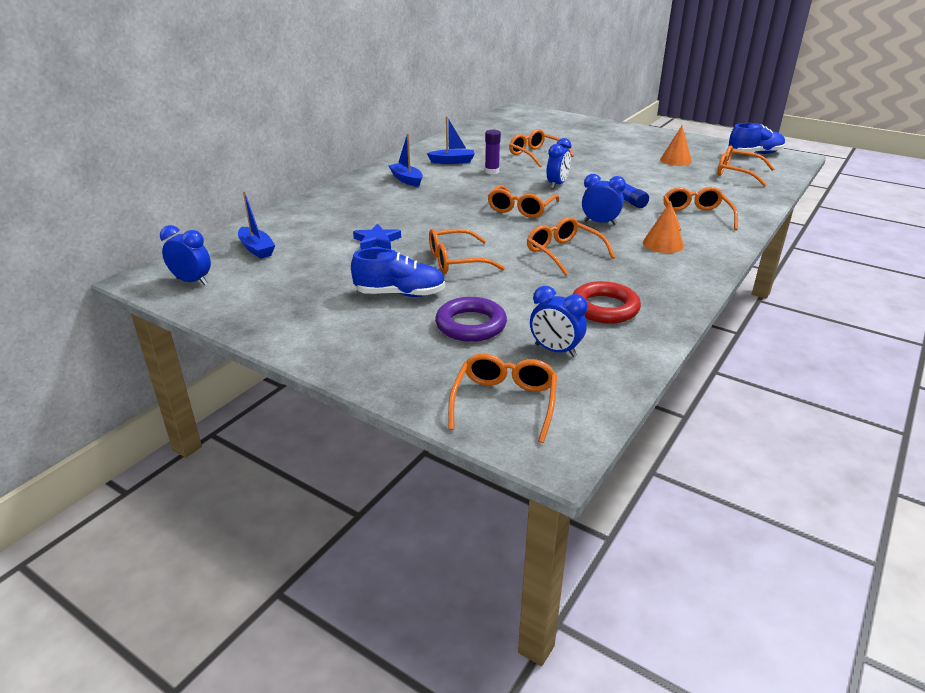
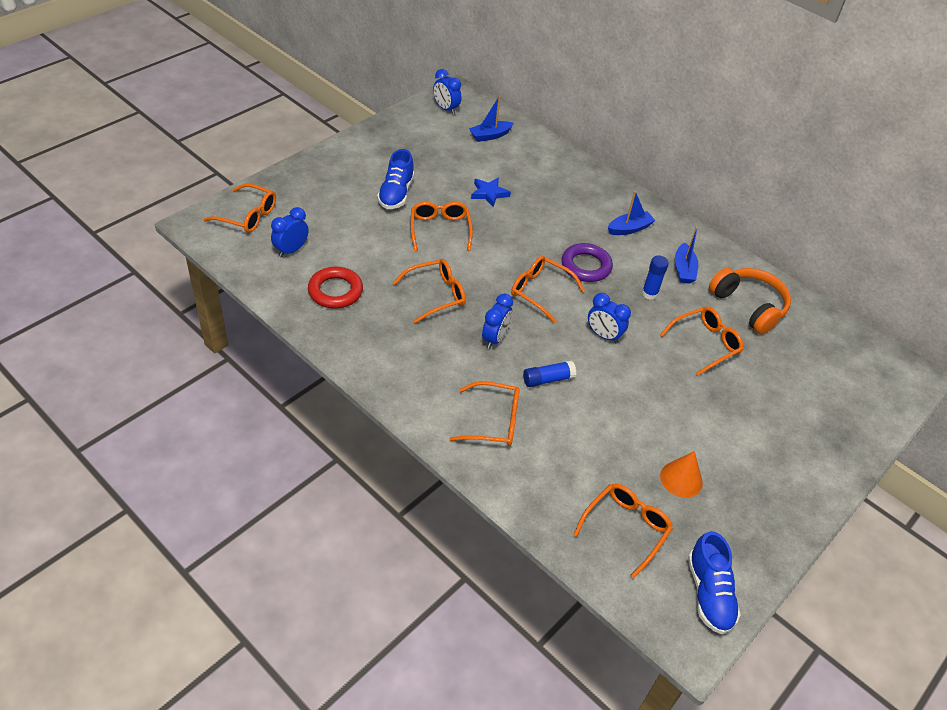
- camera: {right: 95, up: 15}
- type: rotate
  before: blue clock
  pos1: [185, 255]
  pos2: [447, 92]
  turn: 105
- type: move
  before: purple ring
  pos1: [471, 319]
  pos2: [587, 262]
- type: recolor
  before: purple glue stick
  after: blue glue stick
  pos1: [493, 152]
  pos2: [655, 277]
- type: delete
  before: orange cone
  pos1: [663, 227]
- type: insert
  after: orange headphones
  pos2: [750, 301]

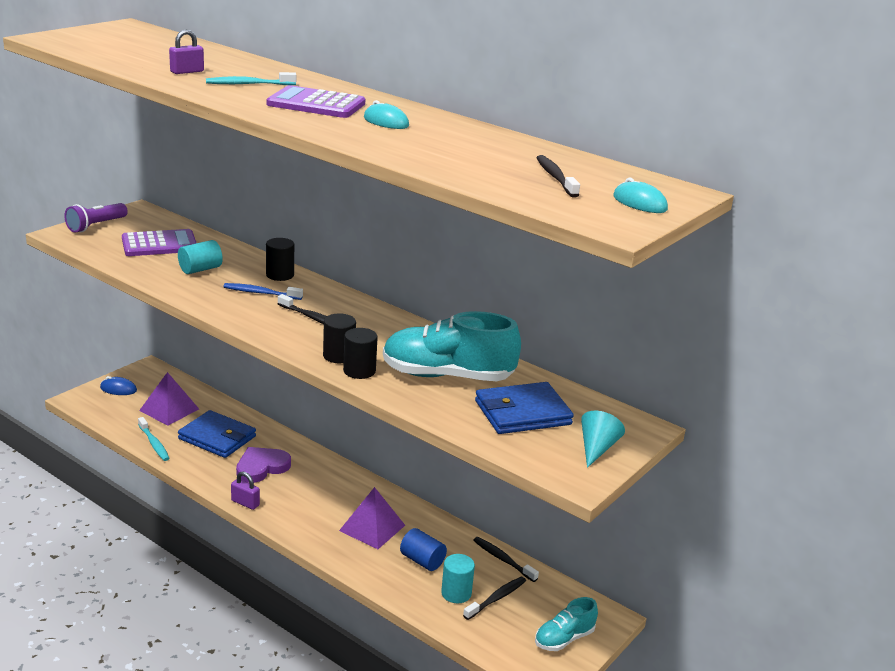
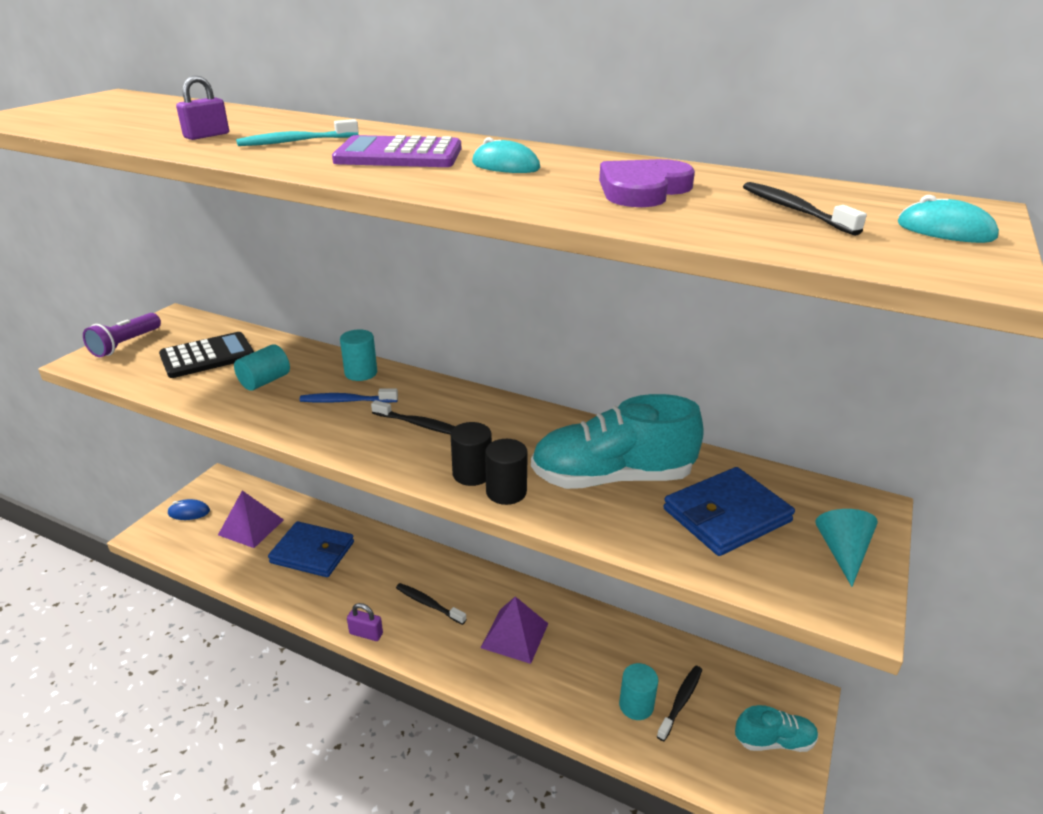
- camera: {right: -10, up: 5}
- type: recolor
  before: purple calculator
  after: black calculator
  pos1: [159, 242]
  pos2: [206, 355]
- type: delete
  before: turquoise toothbrush
  pos1: [154, 439]
- type: move
  before: purple heart
  pos1: [263, 465]
  pos2: [647, 183]
- type: recolor
  before: black cylinder
  after: turquoise cylinder
  pos1: [280, 259]
  pos2: [358, 355]
- type: delete
  before: blue cylinder
  pos1: [423, 549]
- type: move
  before: black toothbrush
  pos1: [506, 559]
  pos2: [431, 604]
- type: rotate
  before: turquoise shoe
  pos1: [566, 624]
  pos2: [776, 728]
  turn: -135

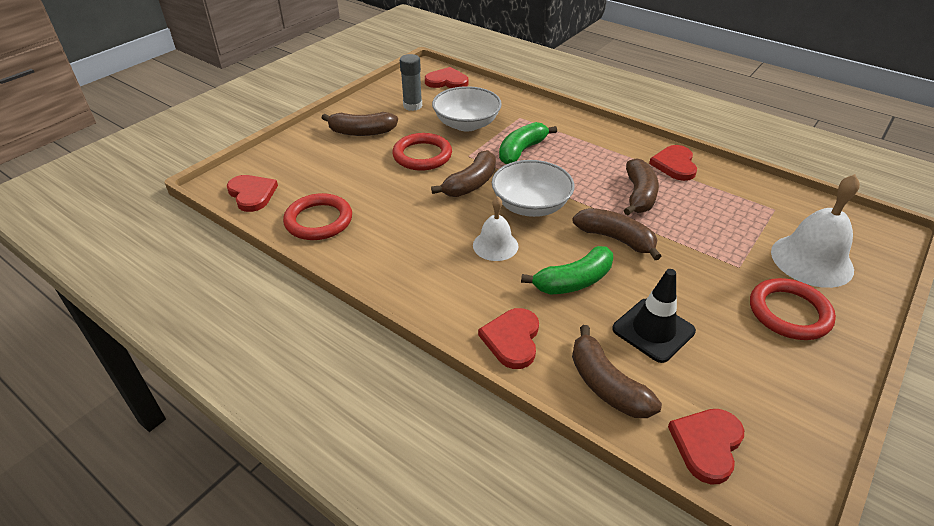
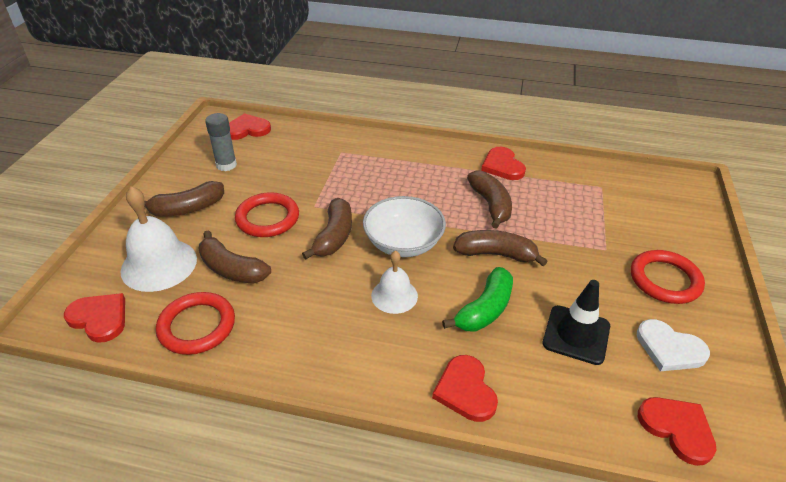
- camera: {right: -25, up: 0}
- type: delete
  before: white bowl
  pos1: [467, 109]
- type: delete
  before: green banana
  pos1: [528, 143]
- type: move
  before: brown banana
  pos1: [617, 371]
  pos2: [234, 257]
- type: rotate
  before: red heart
  pos1: [706, 446]
  pos2: [677, 431]
  turn: 135
- type: move
  before: white bell
  pos1: [815, 231]
  pos2: [158, 239]
- type: insert
  after: white heart
  pos2: [673, 345]

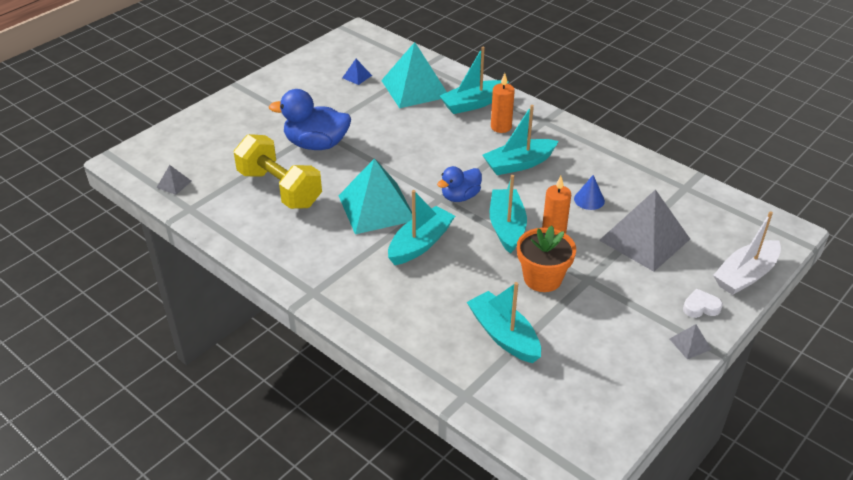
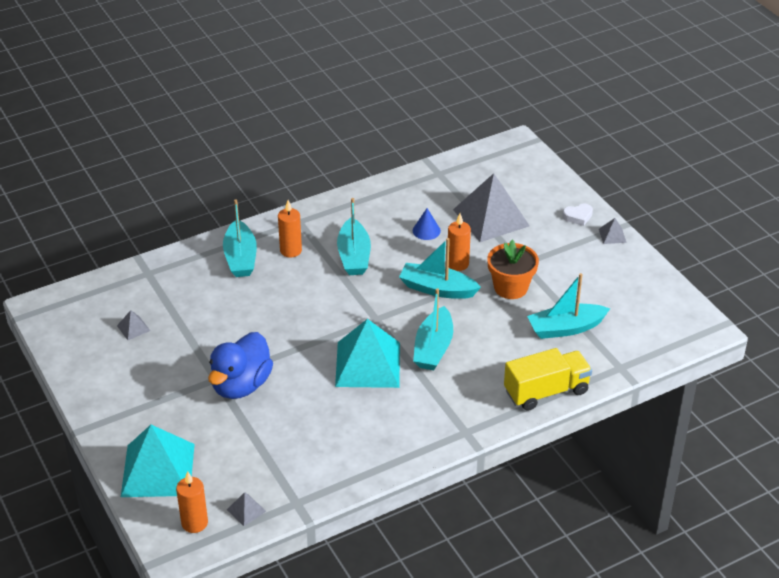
- camera: {right: -70, up: 0}
- type: delete
  before: yellow dumbbell
  pos1: [278, 171]
- type: recolor
  before: blue pyramid
  after: grey pyramid
  pos1: [357, 72]
  pos2: [133, 325]
- type: move
  before: turquoise pyramid
  pos1: [414, 75]
  pos2: [158, 461]
- type: rotate
  before: turquoise boat
  pos1: [421, 227]
  pos2: [433, 329]
  turn: -135
- type: delete
  before: blue duck
  pos1: [459, 184]
- type: rotate
  before: white heart
  pos1: [703, 303]
  pos2: [577, 215]
  turn: -120
- type: delete
  before: white boat
  pos1: [747, 253]
- type: insert
  after: orange candle
  pos2: [192, 502]
- type: insert
  after: yellow truck
  pos2: [548, 379]

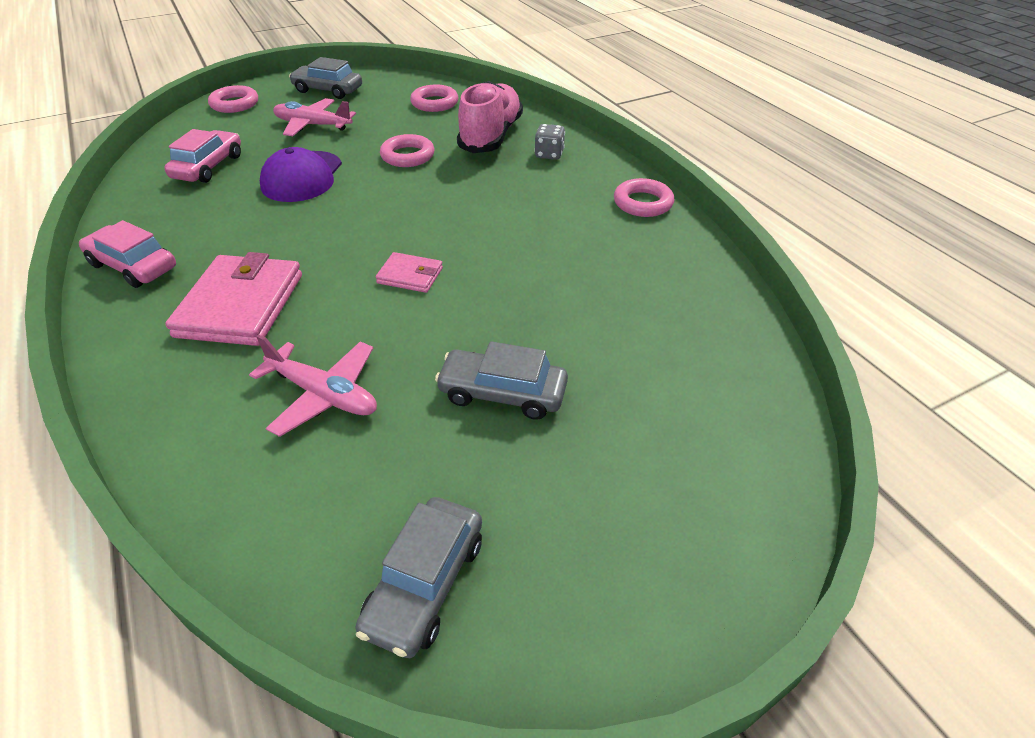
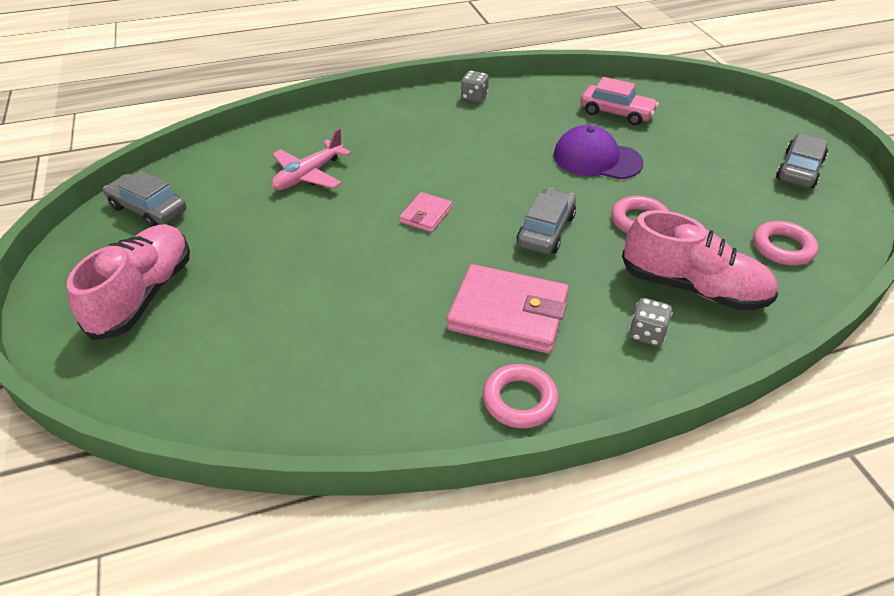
- camera: {right: 100, up: 0}
- type: replace
  before: pink car
  after: grey dice
  pos1: [127, 254]
  pos2: [475, 86]
- type: move
  before: pink wallet
  pos1: [233, 299]
  pos2: [508, 308]
- type: delete
  before: pink ring
  pos1: [233, 99]
- type: delete
  before: pink plane
  pos1: [314, 117]
- type: move
  before: grey car
  pos1: [501, 380]
  pos2: [546, 221]
- type: insert
  after: pink shoe
  pos2: [128, 282]

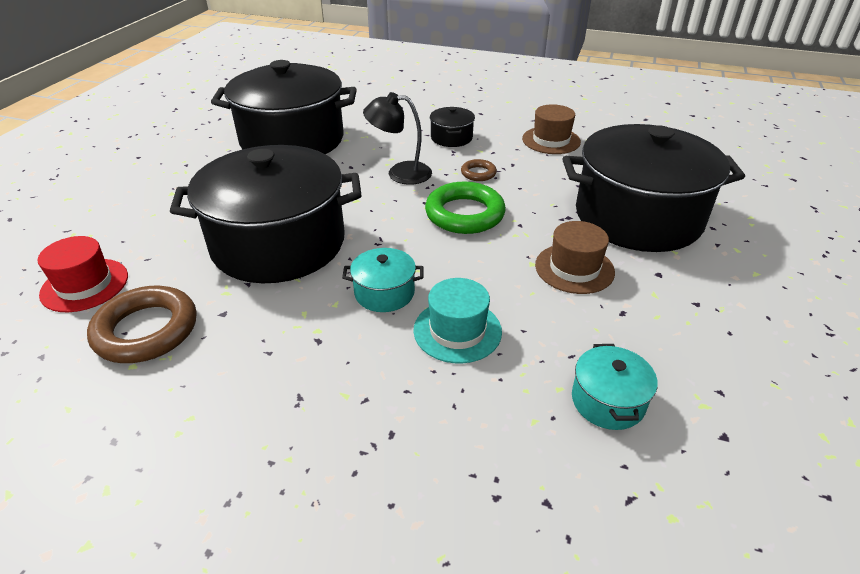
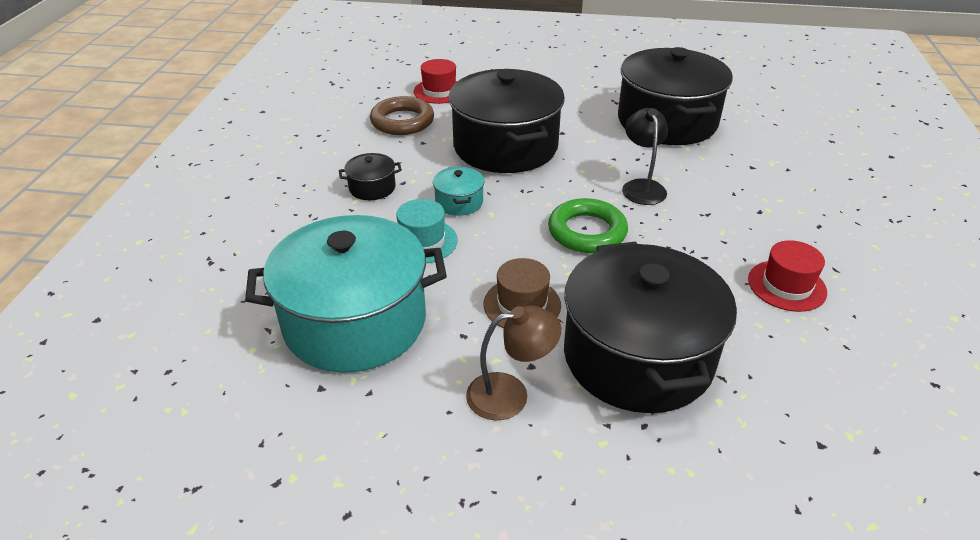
- camera: {right: 80, up: 0}
- type: move
  before: black pot
  pos1: [452, 127]
  pos2: [370, 176]
- type: delete
  before: brown ring
  pos1: [479, 170]
- type: recolor
  before: brown hat
  after: red hat
  pos1: [551, 129]
  pos2: [787, 276]
- type: resize
  before: turquoise pot
  pos1: [615, 387]
  pos2: [346, 294]
  scale: 2.43
- type: insert
  after: brown lamp
  pos2: [513, 363]

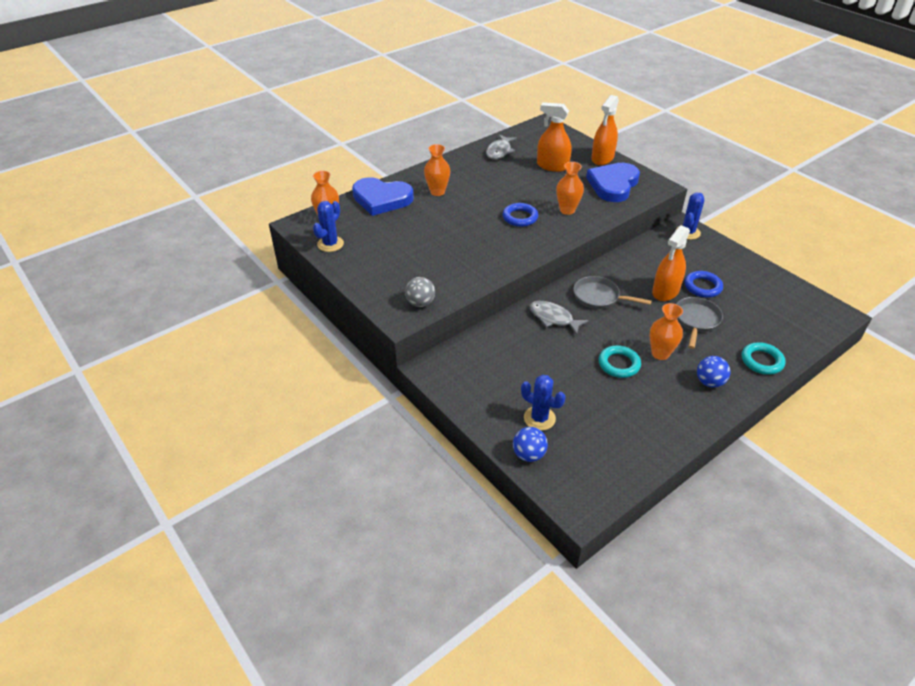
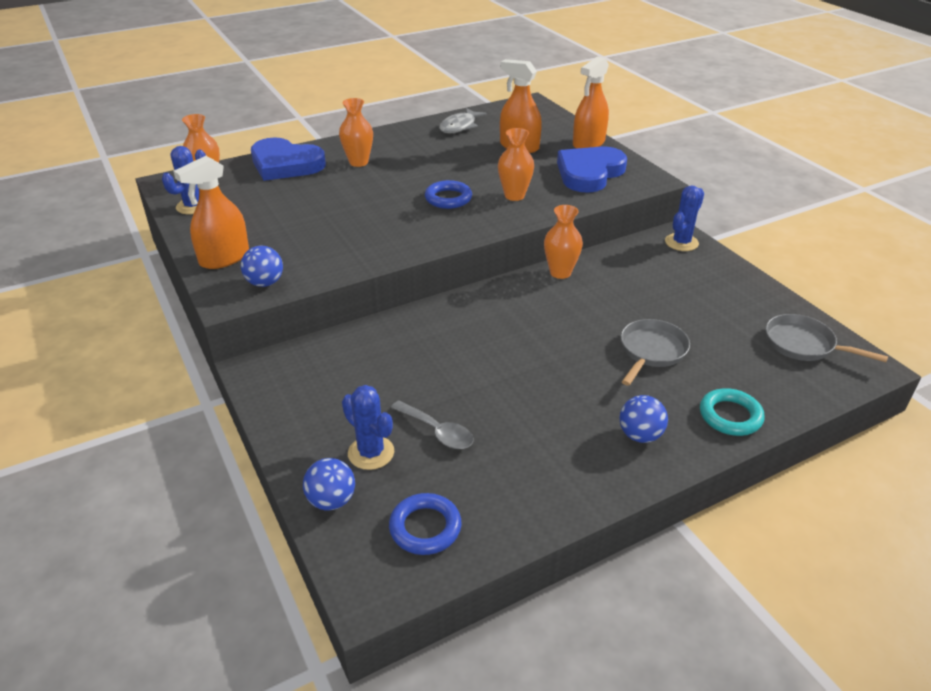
- camera: {right: 10, up: -5}
- type: recolor
  before: grey ball
  after: blue ball
  pos1: [420, 292]
  pos2: [262, 266]
- type: delete
  before: grey fish
  pos1: [559, 318]
- type: move
  before: grey pan
  pos1: [612, 292]
  pos2: [827, 338]
- type: delete
  before: turquoise ring
  pos1: [620, 361]
- type: move
  before: orange vase
  pos1: [666, 331]
  pos2: [563, 242]
- type: move
  before: orange spray bottle
  pos1: [671, 263]
  pos2: [211, 212]
- type: move
  before: blue ring
  pos1: [704, 284]
  pos2: [425, 524]
- type: insert
  after: grey spoon
  pos2: [432, 424]

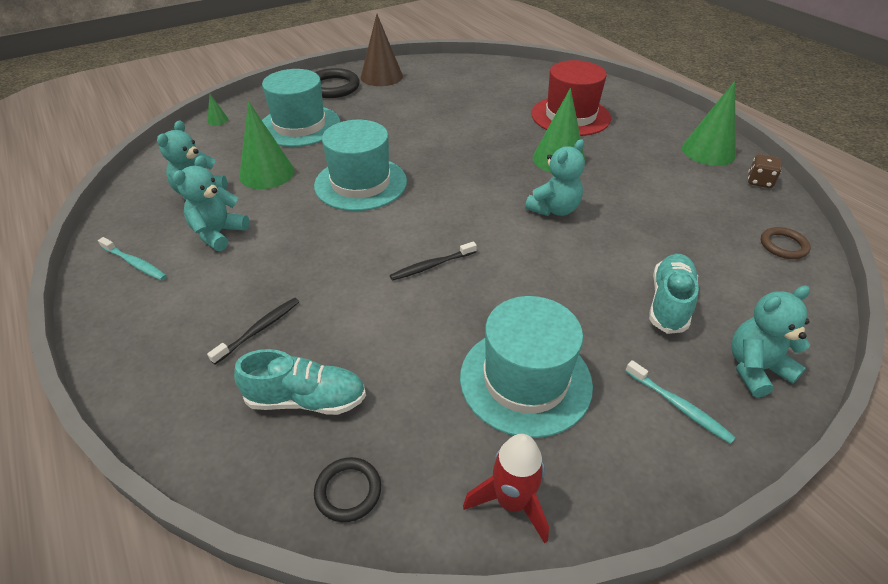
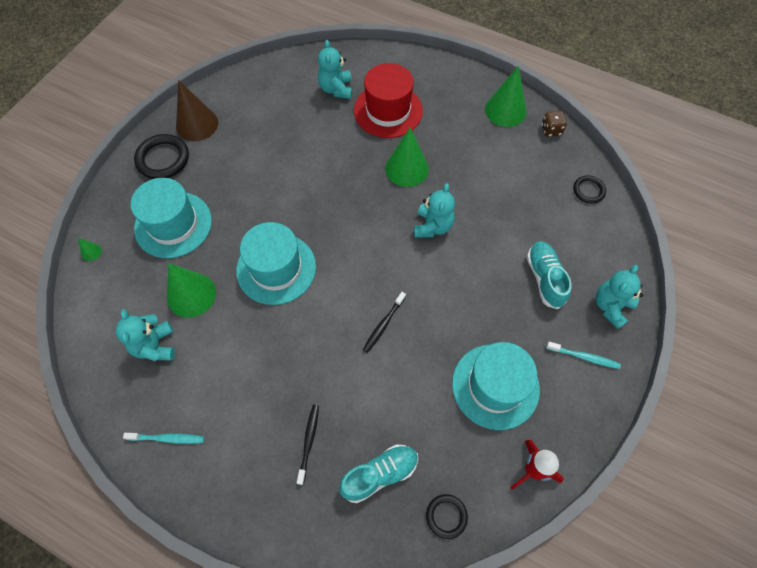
- camera: {right: -30, up: 20}
- type: move
  before: turquoise teddy bear
  pos1: [211, 203]
  pos2: [335, 69]
- type: recolor
  before: brown ring
  after: black ring
  pos1: [786, 243]
  pos2: [589, 189]

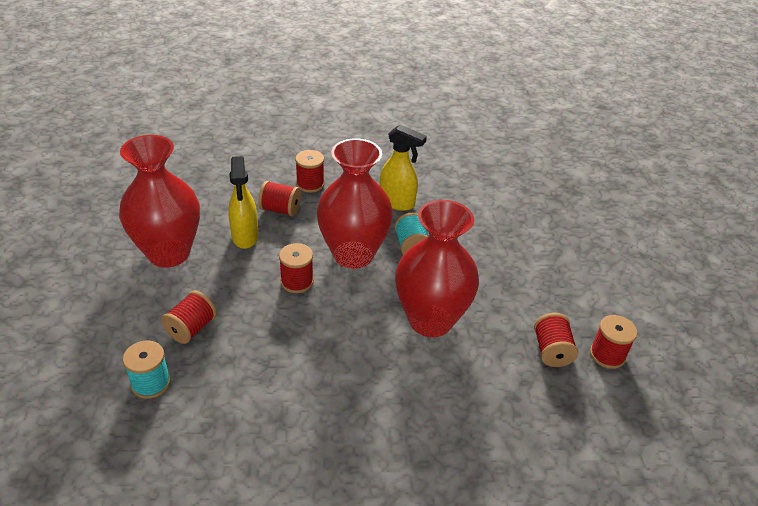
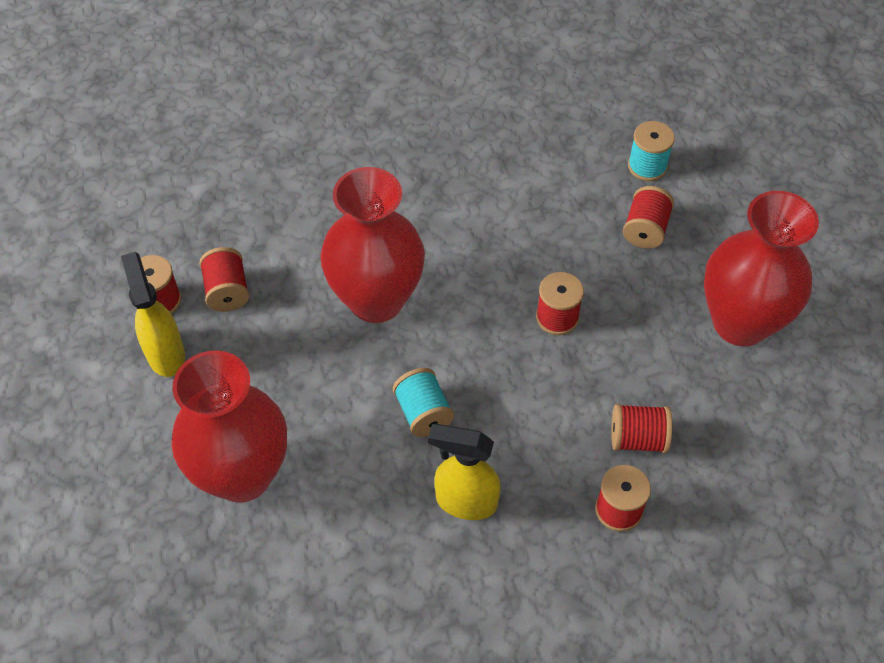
- camera: {right: 170, up: 15}
- type: move
  before: yellow spray bottle
  pos1: [243, 202]
  pos2: [153, 314]
- type: move
  before: red vase
  pos1: [355, 203]
  pos2: [229, 426]

